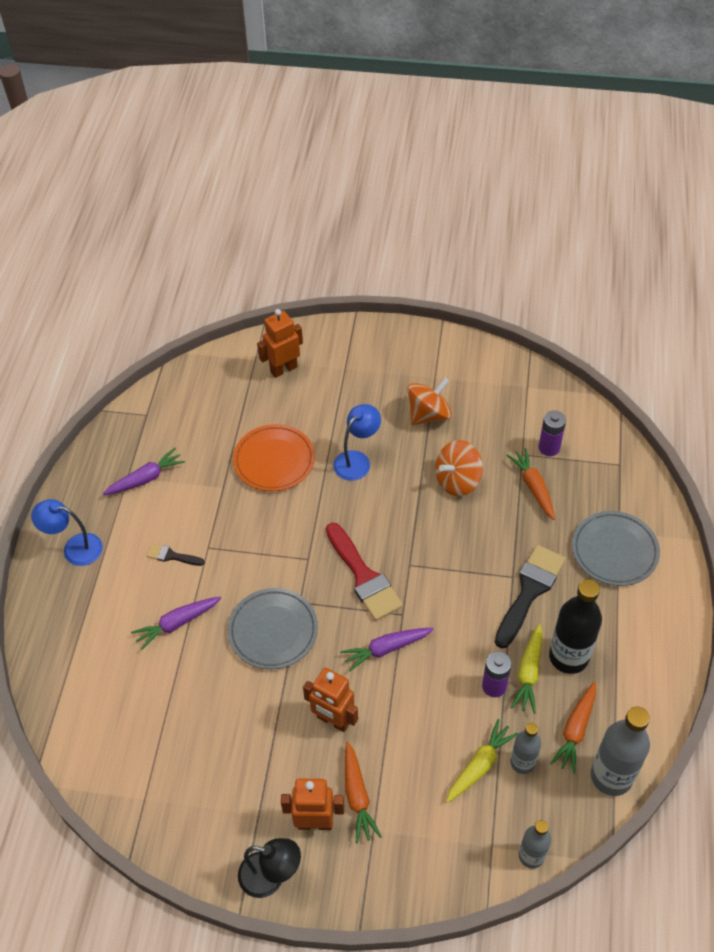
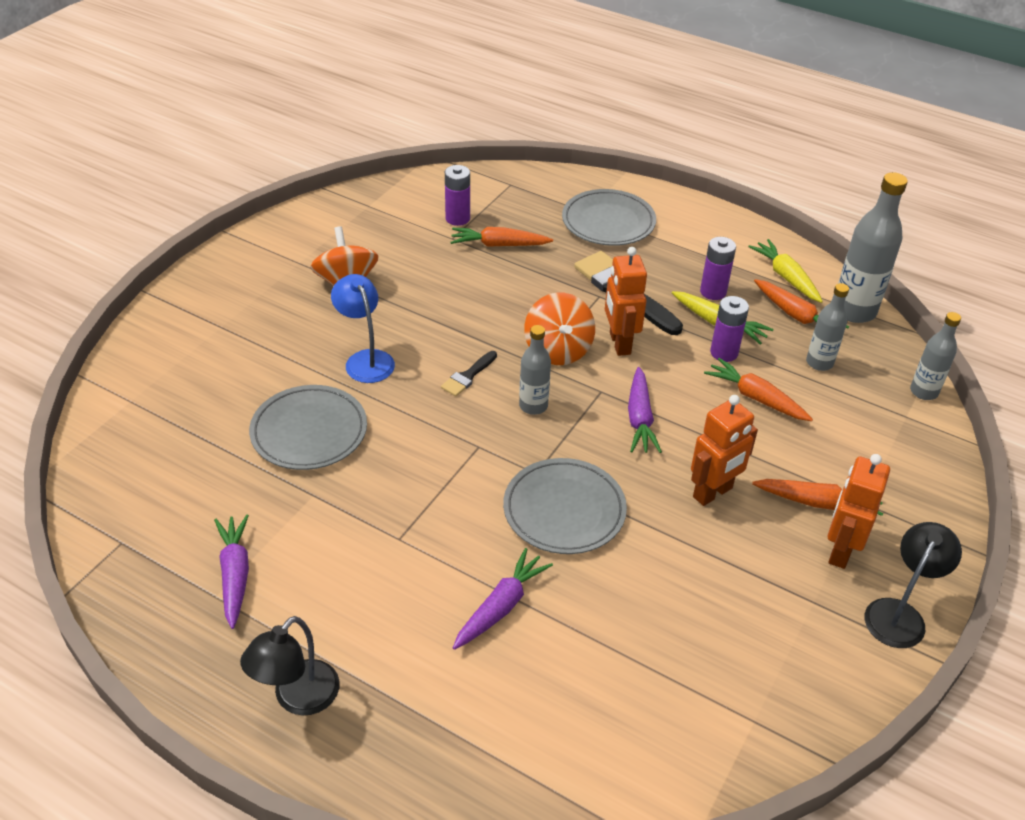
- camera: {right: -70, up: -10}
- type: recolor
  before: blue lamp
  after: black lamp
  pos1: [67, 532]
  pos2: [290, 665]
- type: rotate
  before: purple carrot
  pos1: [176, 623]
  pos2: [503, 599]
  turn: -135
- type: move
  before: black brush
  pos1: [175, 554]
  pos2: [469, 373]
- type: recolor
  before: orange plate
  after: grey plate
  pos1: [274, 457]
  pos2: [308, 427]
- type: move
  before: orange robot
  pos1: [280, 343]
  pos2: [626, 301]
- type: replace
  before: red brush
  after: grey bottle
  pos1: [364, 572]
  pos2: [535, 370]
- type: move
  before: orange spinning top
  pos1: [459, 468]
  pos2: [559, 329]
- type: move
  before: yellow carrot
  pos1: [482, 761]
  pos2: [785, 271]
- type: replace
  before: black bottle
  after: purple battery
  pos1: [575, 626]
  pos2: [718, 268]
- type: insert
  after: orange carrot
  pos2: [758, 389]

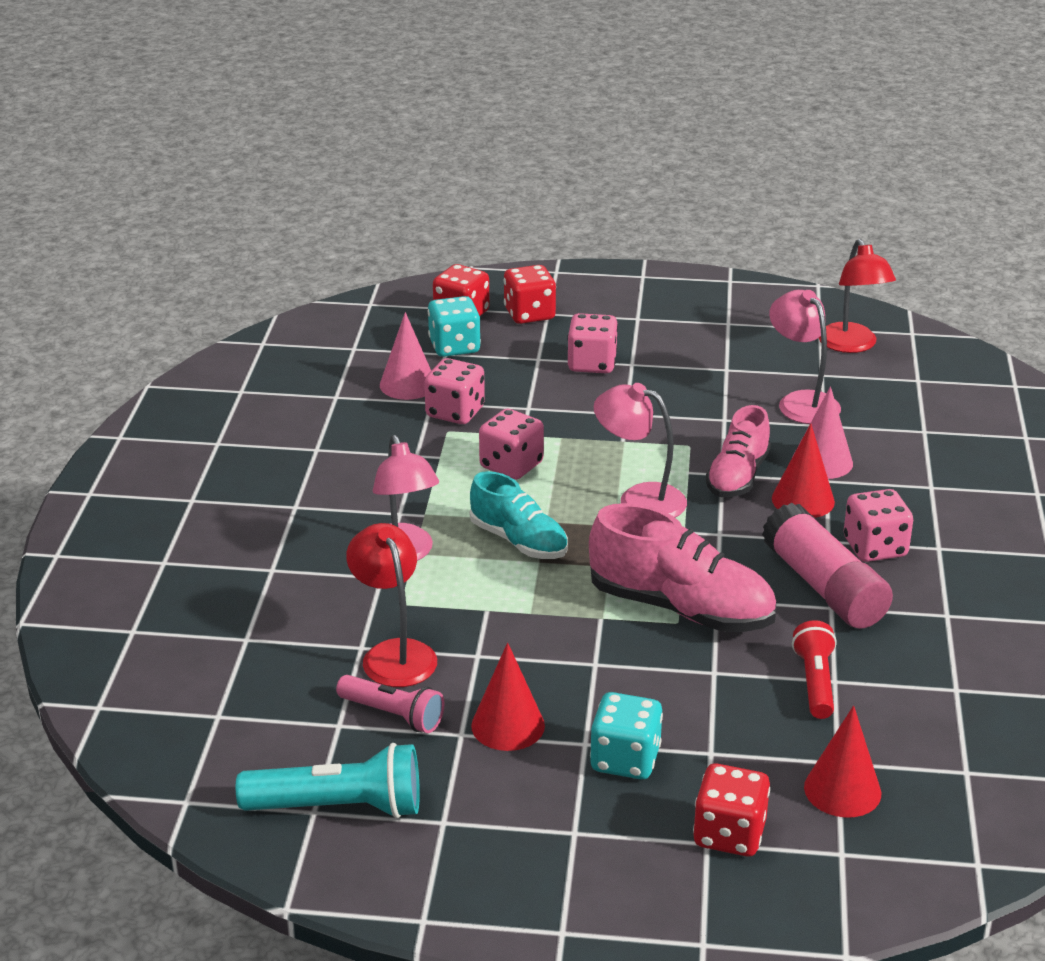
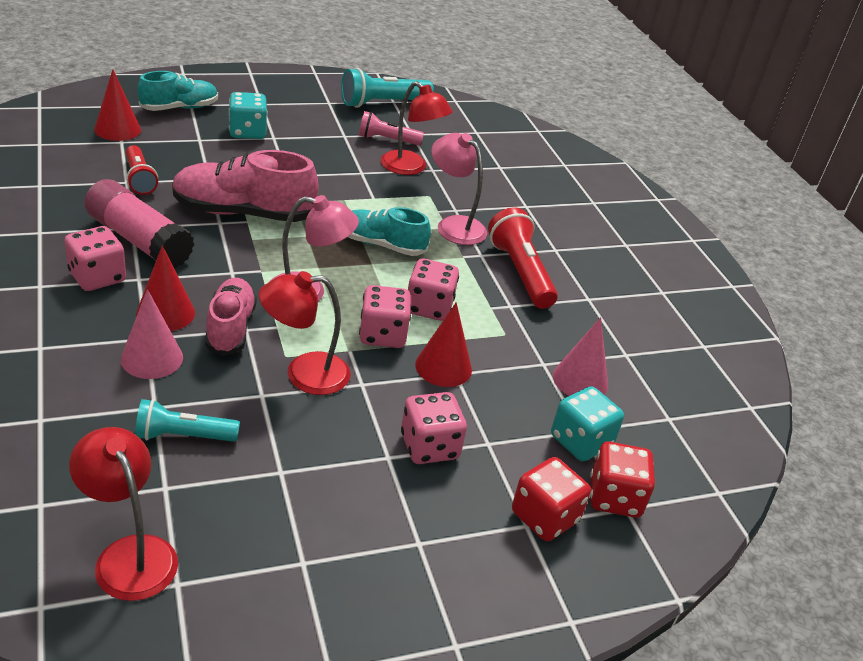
- camera: {right: 150, up: 5}
- type: move
  before: pink dice
  pos1: [454, 391]
  pos2: [385, 316]
- type: move
  before: red cone
  pos1: [508, 697]
  pos2: [443, 344]
- type: replace
  before: red dice
  after: turquoise shoe
  pos1: [731, 809]
  pos2: [177, 91]
- type: replace
  before: pink lamp
  after: turquoise flashlight
  pos1: [805, 357]
  pos2: [187, 420]
- type: insert
  after: red lamp
  pos2: [305, 333]
- type: insert
  after: red flashlight
  pos2: [523, 258]

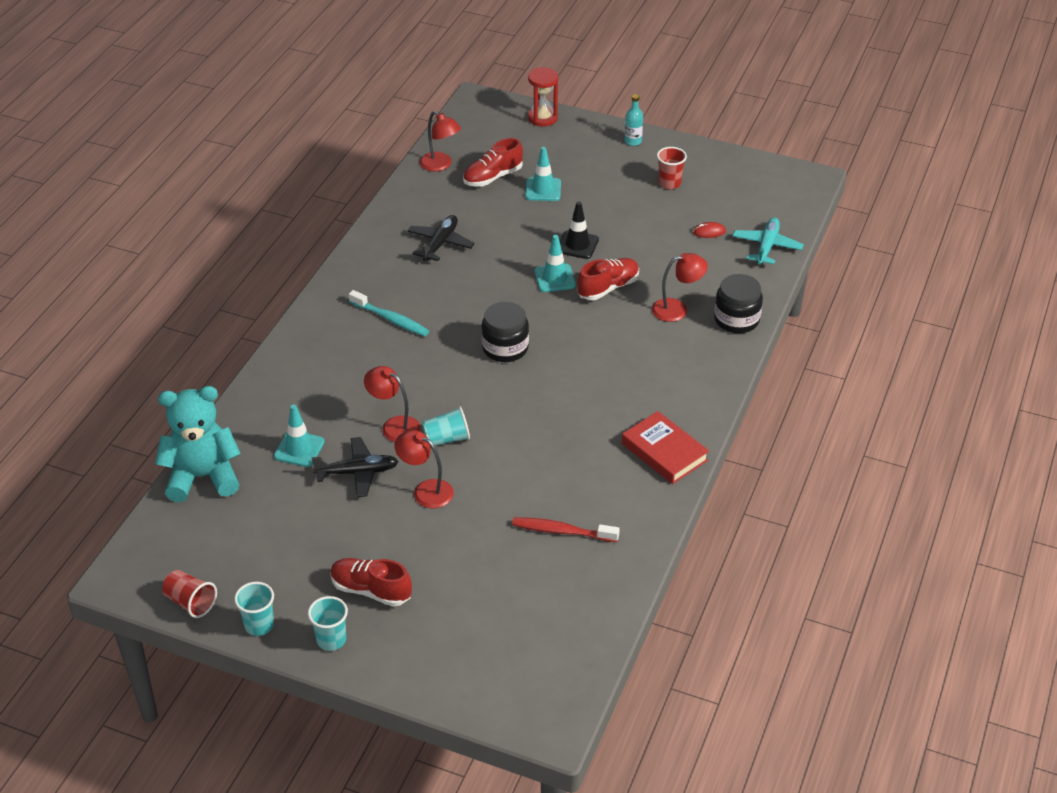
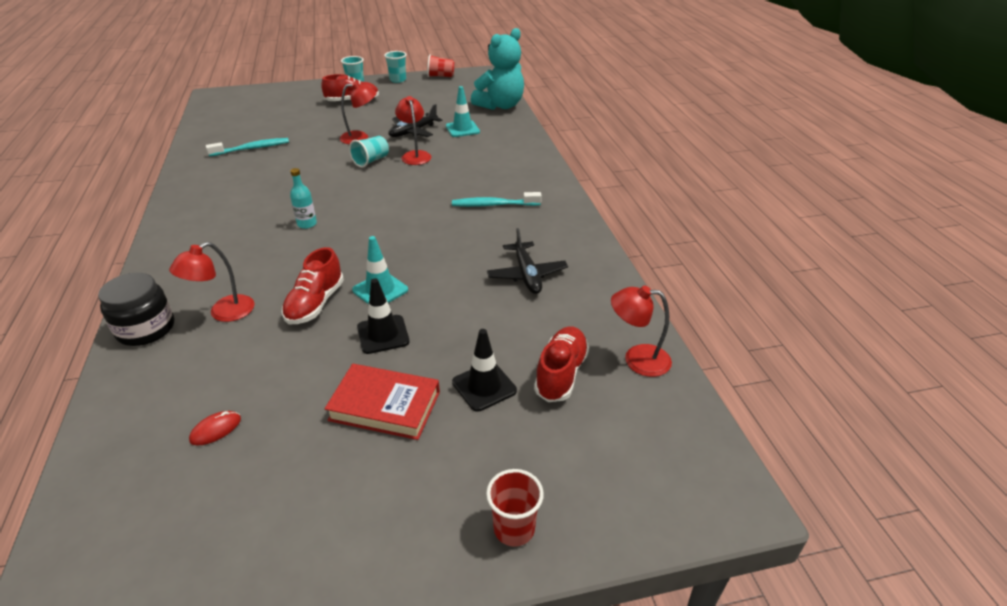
- camera: {right: 145, up: -5}
- type: rotate
  before: red lamp
  pos1: [392, 404]
  pos2: [413, 130]
  turn: -105
- type: delete
  before: black jar
  pos1: [505, 332]
- type: recolor
  before: red toothbrush
  after: turquoise toothbrush
  pos1: [566, 529]
  pos2: [247, 147]
- type: recolor
  before: turquoise traffic cone
  after: black traffic cone
  pos1: [543, 174]
  pos2: [484, 370]
- type: delete
  before: red hourglass
  pos1: [543, 97]
- type: move
  before: red book
  pos1: [665, 447]
  pos2: [382, 402]
- type: move
  before: turquoise bottle
  pos1: [634, 120]
  pos2: [303, 198]
- type: move
  before: red cup
  pos1: [672, 168]
  pos2: [515, 508]
- type: delete
  before: turquoise plane
  pos1: [768, 241]

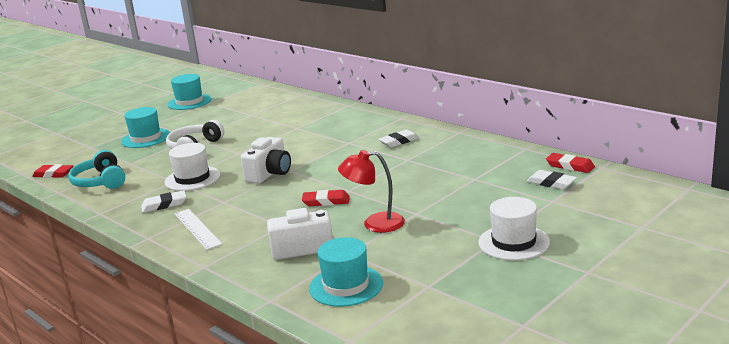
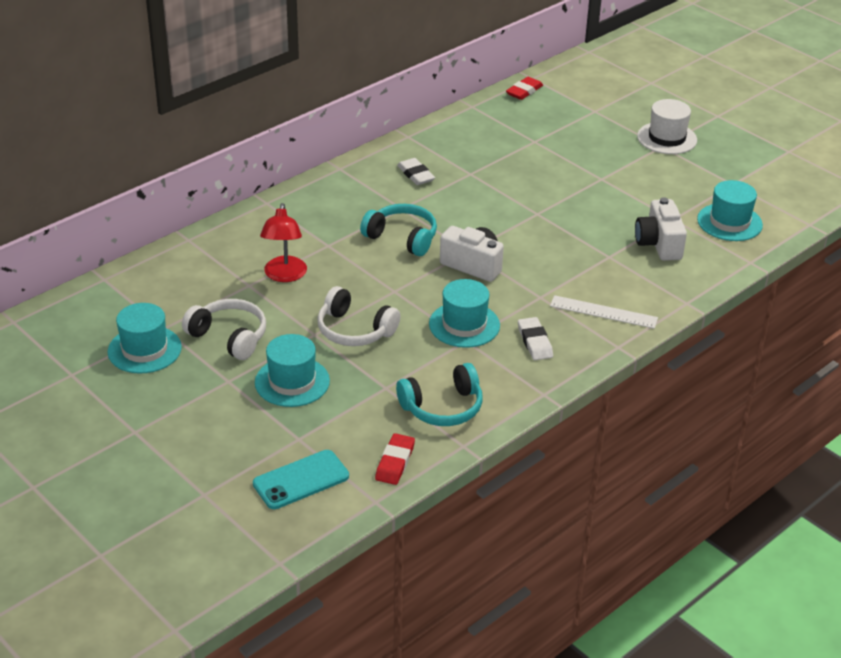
- camera: {right: -90, up: 15}
- type: recolor
  before: white hat
  after: turquoise hat
  pos1: [192, 167]
  pos2: [464, 313]
- type: rotate
  before: white ruler
  pos1: [198, 229]
  pos2: [604, 312]
  turn: 45
- type: delete
  before: red eraser
  pos1: [326, 198]
- type: move
  before: red lamp
  pos1: [371, 191]
  pos2: [283, 242]
- type: delete
  before: white eraser
  pos1: [552, 180]
- type: insert
  after: white headphones
  pos2: [224, 329]
- type: insert
  after: turquoise phone
  pos2: [301, 479]
- type: insert
  after: turquoise headphones
  pos2: [398, 230]

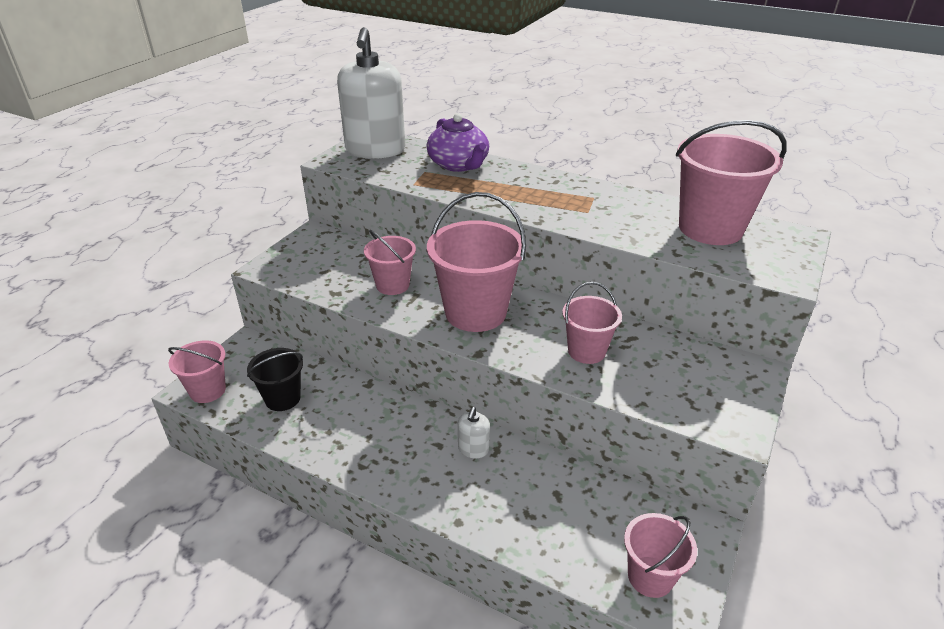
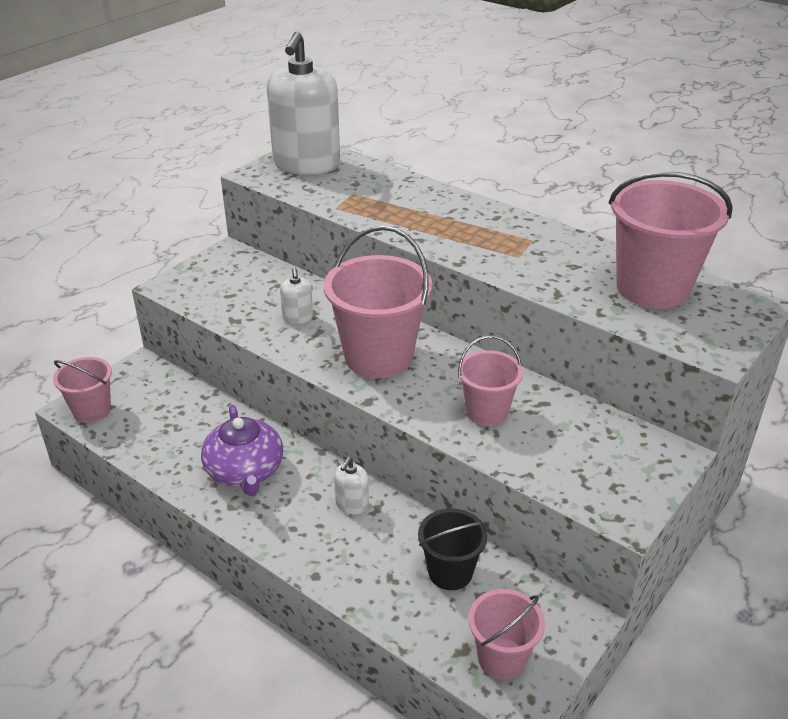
- camera: {right: 10, up: 0}
- type: move
  before: black bucket
  pos1: [275, 379]
  pos2: [452, 549]
- type: replace
  before: pink bucket
  after: white soap dispenser
  pos1: [390, 262]
  pos2: [296, 295]
- type: move
  before: purple teapot
  pos1: [458, 142]
  pos2: [242, 450]

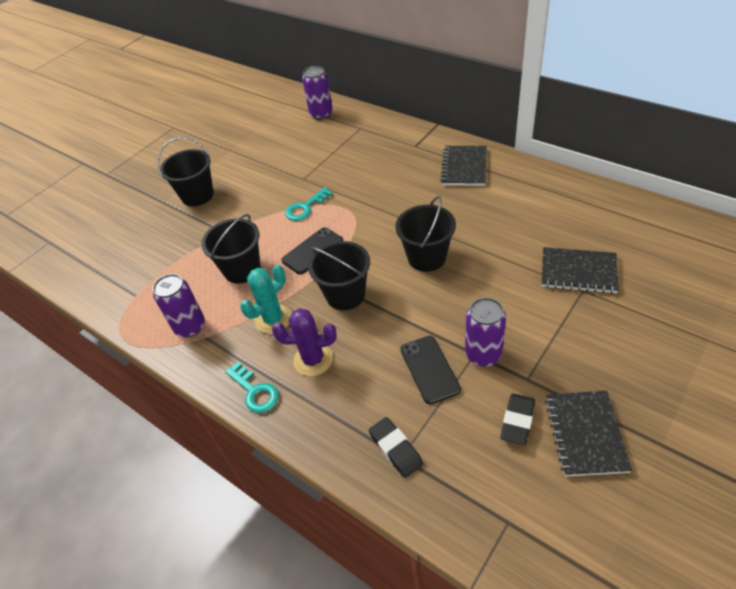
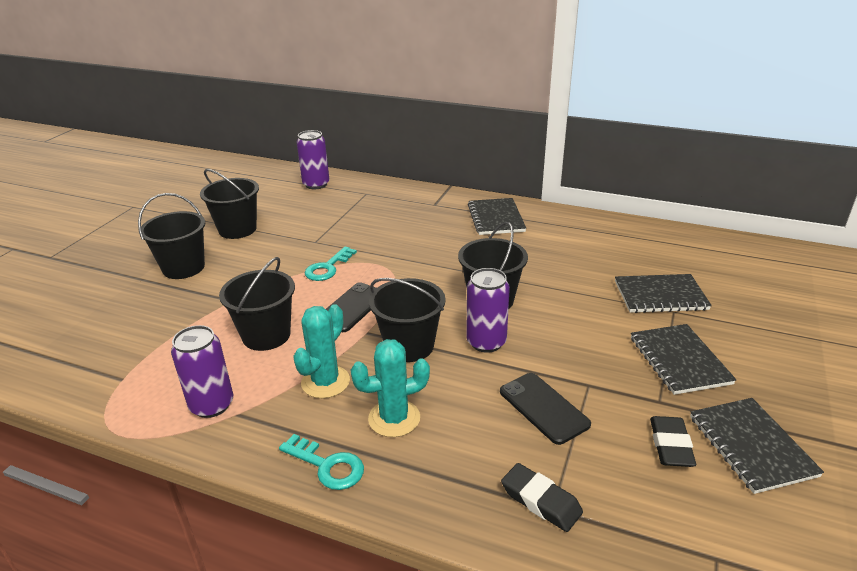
- camera: {right: -20, up: -15}
- type: recolor
  before: purple cactus
  after: turquoise cactus
  pos1: [304, 342]
  pos2: [390, 388]
- type: move
  before: purple can
  pos1: [485, 332]
  pos2: [488, 310]
- type: insert
  after: black bucket
  pos2: [229, 204]
- type: insert
  after: black notebook
  pos2: [683, 359]

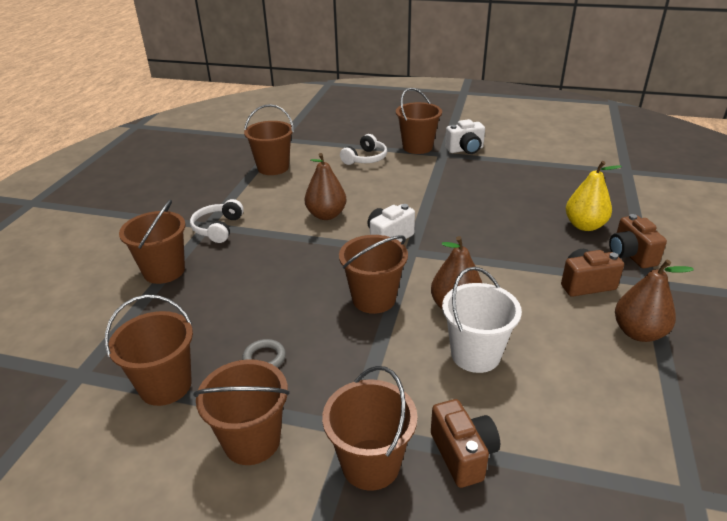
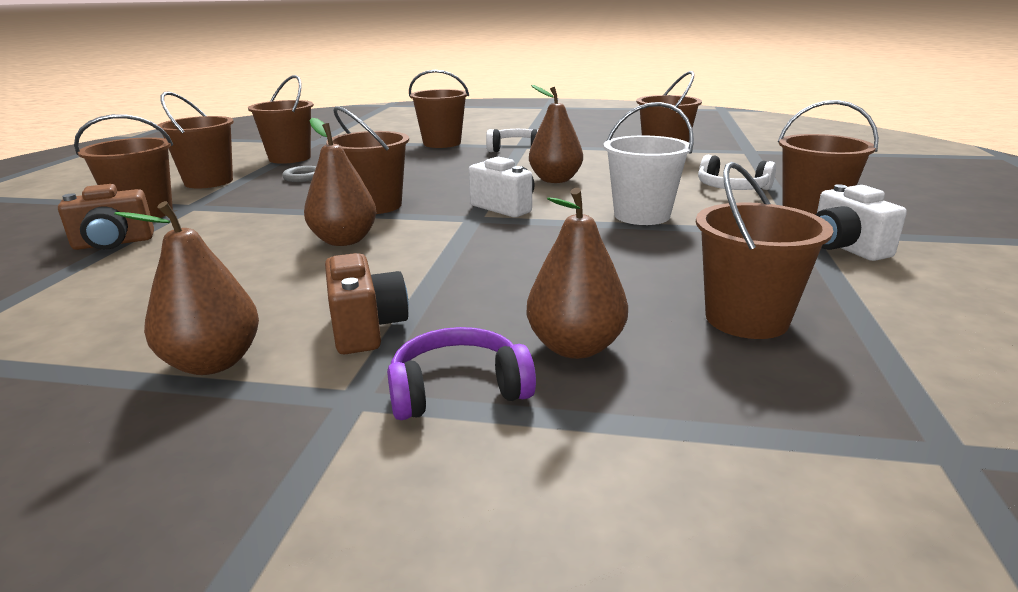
- camera: {right: 85, up: -10}
- type: move
  before: white bucket
  pos1: [482, 320]
  pos2: [648, 163]
- type: recolor
  before: yellow pear
  after: brown pear
  pos1: [594, 196]
  pos2: [577, 273]
- type: replace
  before: brown camera
  after: purple headphones
  pos1: [638, 241]
  pos2: [461, 373]
- type: insert
  after: brown bucket
  pos2: [764, 250]

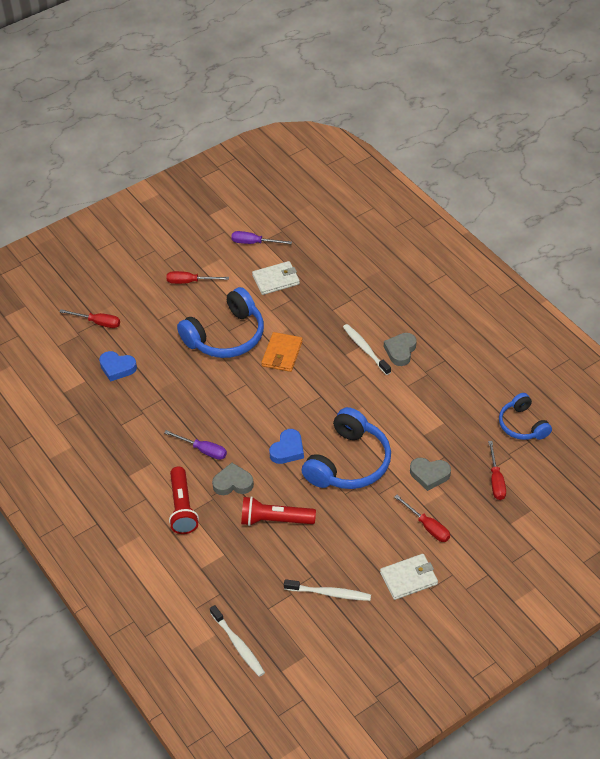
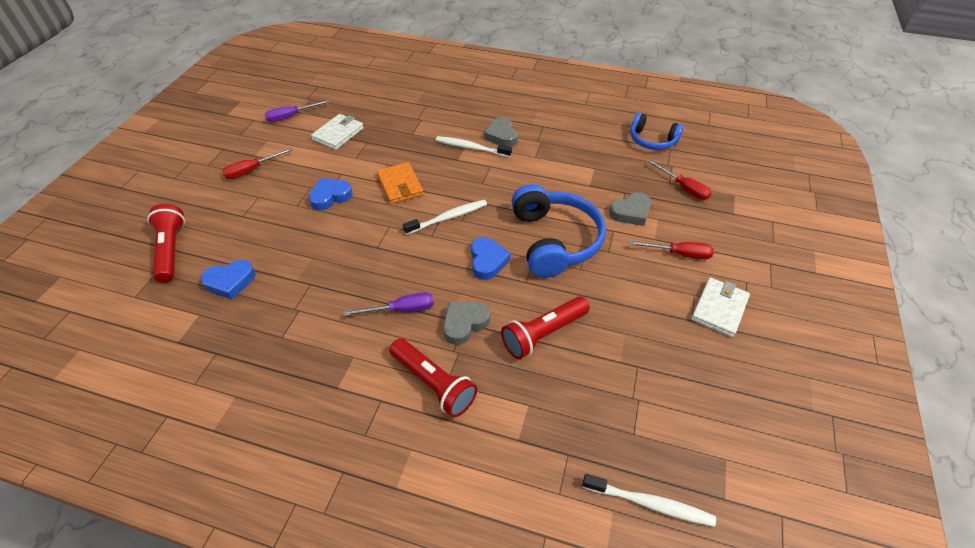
- camera: {right: -40, up: 0}
- type: replace
  before: red screwdriver
  after: red flashlight
  pos1: [90, 318]
  pos2: [166, 243]
- type: replace
  before: blue headphones
  after: blue heart
  pos1: [220, 322]
  pos2: [331, 194]
- type: move
  before: white toothbrush
  pos1: [327, 590]
  pos2: [445, 217]

